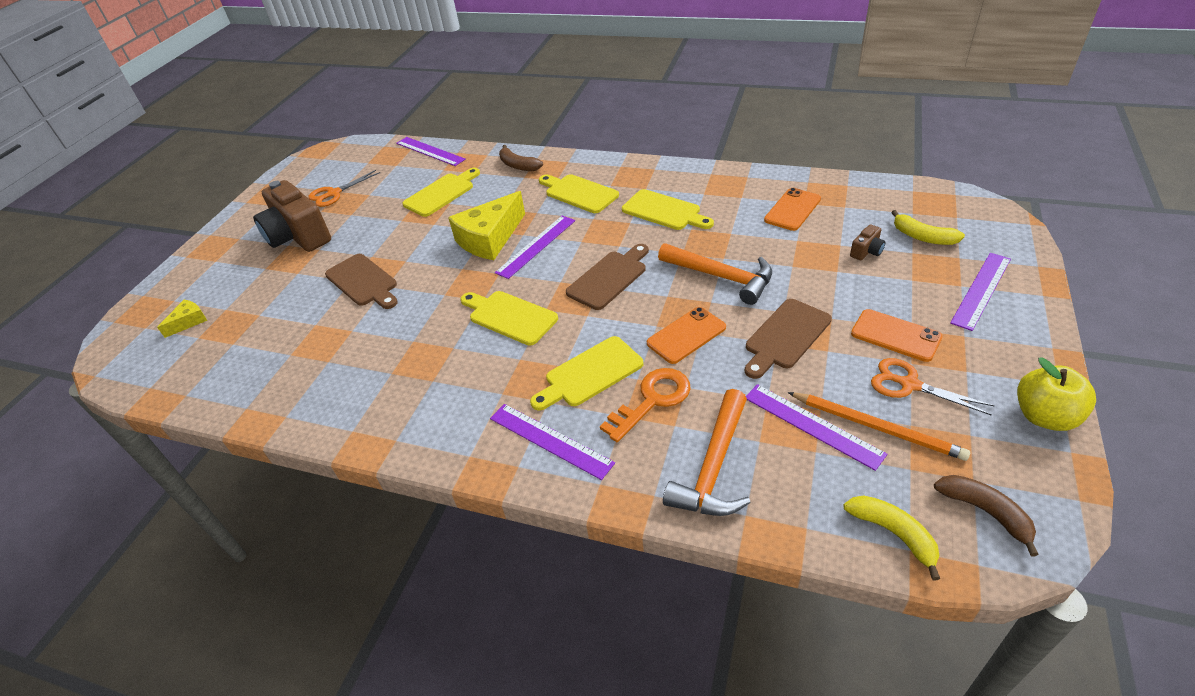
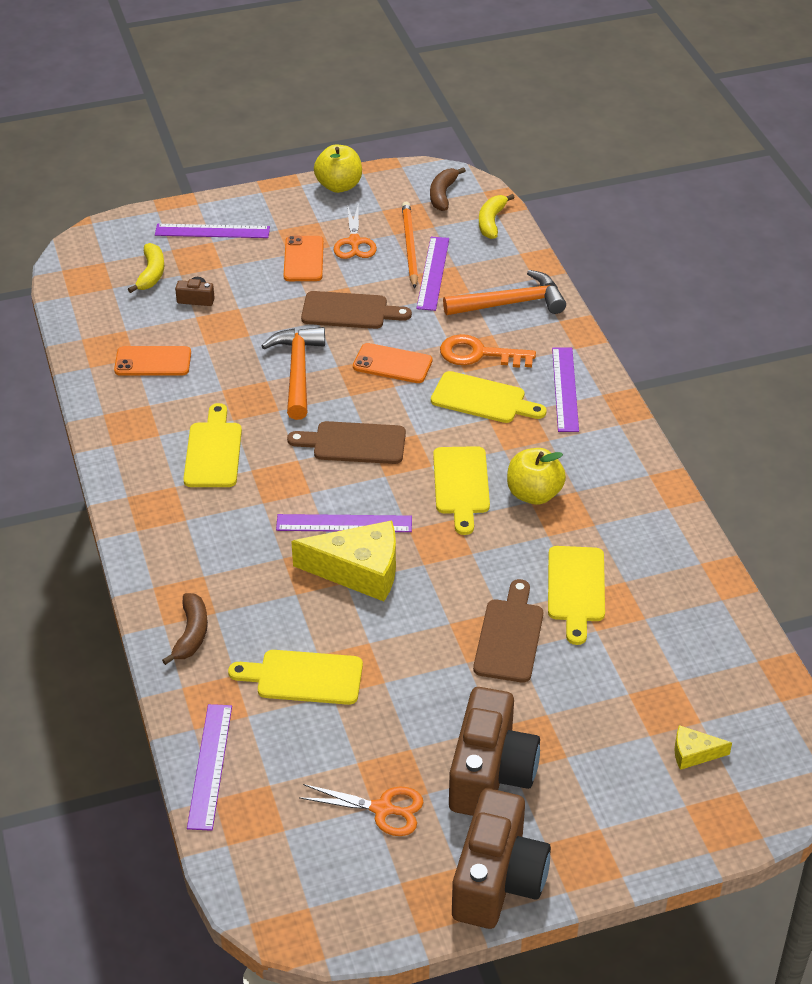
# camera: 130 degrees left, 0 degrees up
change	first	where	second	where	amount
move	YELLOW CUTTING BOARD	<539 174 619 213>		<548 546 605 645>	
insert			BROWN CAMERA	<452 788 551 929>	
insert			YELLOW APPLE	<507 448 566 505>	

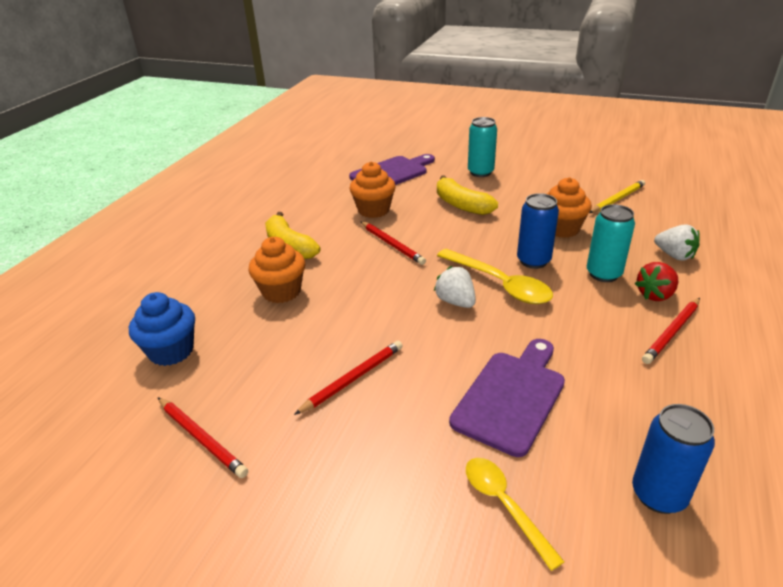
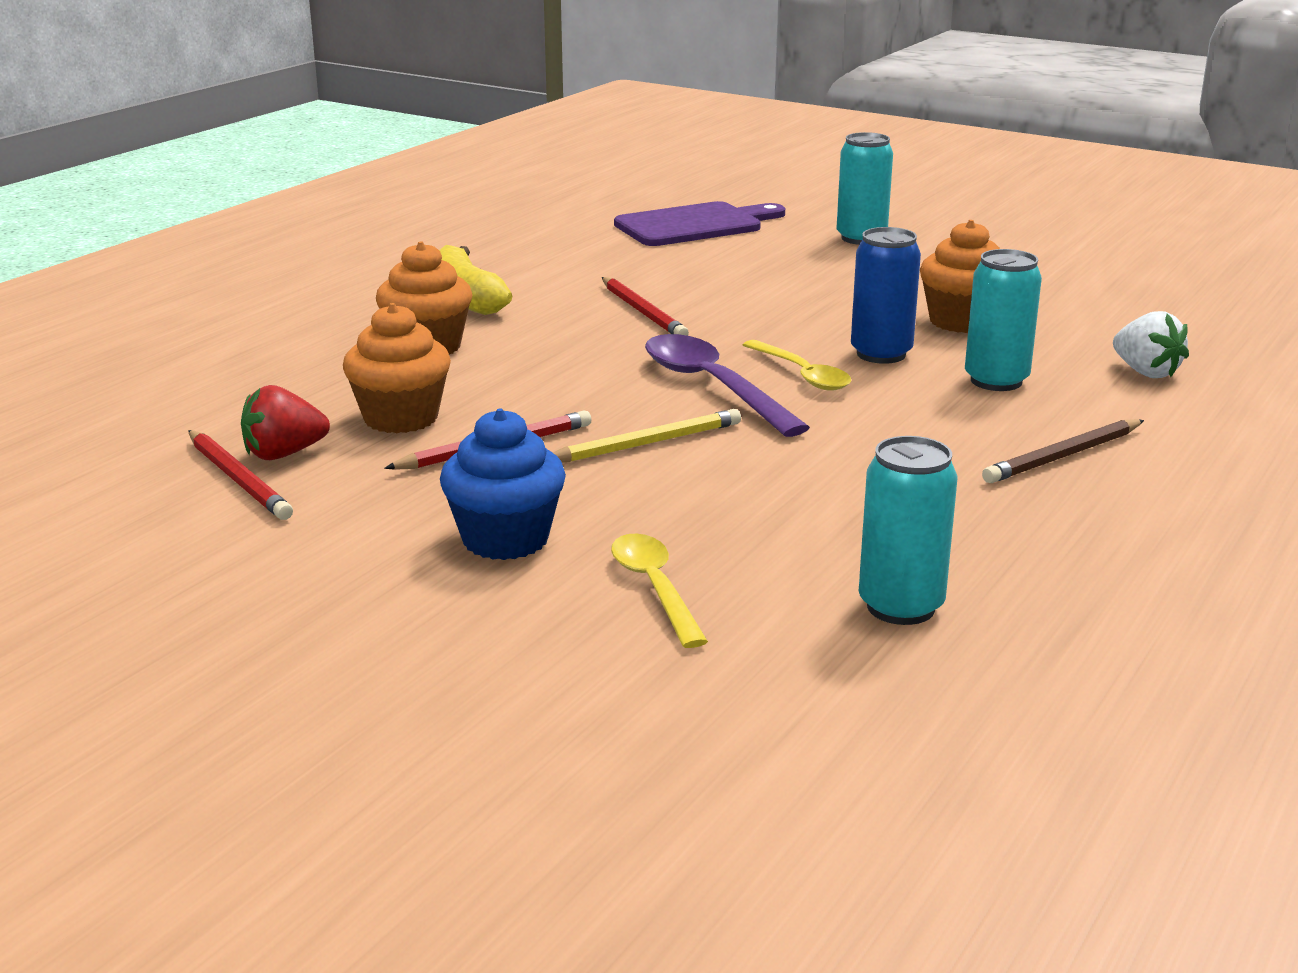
# camera: 10 degrees right, 10 degrees down
change	first	where	second	where	amount
move	BLUE CUPCAKE	<129 292 195 366>		<440 409 566 560>	
move	ORANGE CUPCAKE	<349 161 396 218>		<343 303 451 433>	
replace	WHITE STRAWBERRY	<434 266 476 308>	PURPLE SPOON	<645 334 810 437>	
delete	YELLOW BANANA	<437 175 498 215>			
resize	YELLOW SPOON	<437 249 553 304>		<743 340 851 391>	x0.64
delete	PURPLE CUTTING BOARD	<449 339 565 457>			
move	YELLOW PENCIL	<589 180 645 213>		<553 409 741 462>	
recolor	BLUE CAN	<632 404 715 514>	TURQUOISE CAN	<859 436 957 625>	
move	RED STRAWBERRY	<635 262 678 301>		<241 385 330 460>	
recolor	RED PENCIL	<642 298 700 364>	BROWN PENCIL	<982 419 1144 483>	

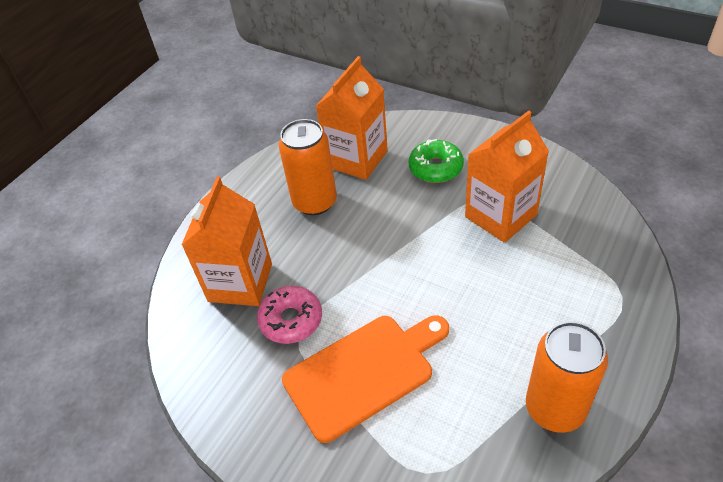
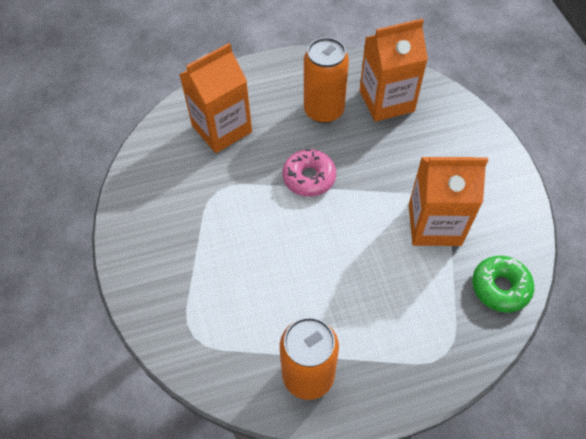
# camera: 40 degrees right, 10 degrees up
change	first	where	second	where	amount
move	PINK DONUT	<257 286 322 344>		<283 149 336 197>	
delete	ORANGE CUTTING BOARD	<282 315 449 443>			
move	GREEN DONUT	<409 139 464 183>		<472 256 534 313>	

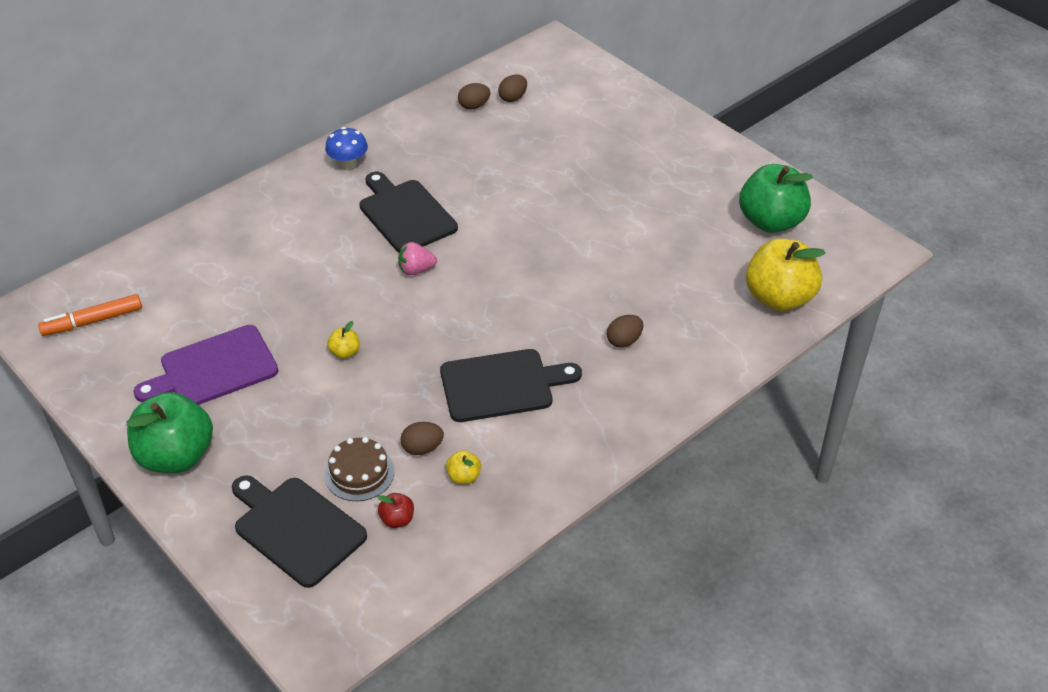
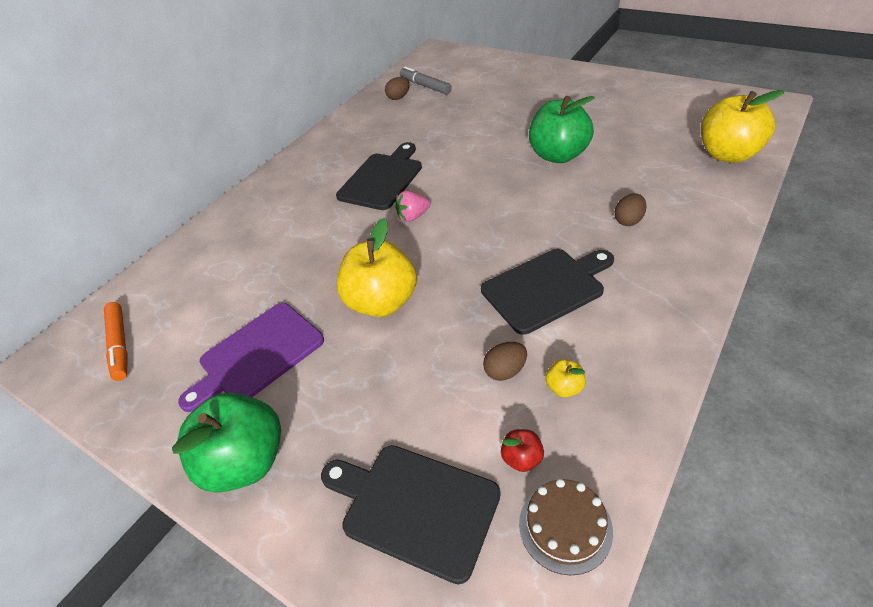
# camera: 10 degrees left, 0 degrees up
change	first	where	second	where	amount
rotate	ORANGE MARKER	<38 294 142 336>		<104 302 128 381>	75 degrees counterclockwise
move	BROWN CAKE	<324 437 395 501>		<519 479 613 575>	
delete	BLUE MUSHROOM	<325 127 368 169>			
resize	YELLOW APPLE	<327 321 360 359>		<336 218 417 317>	x2.38
rotate	BLACK CUTTING BOARD	<359 172 458 253>		<336 142 422 210>	75 degrees clockwise
replace	BROWN EGG	<498 75 527 102>	GREY MARKER	<400 66 452 95>	
move	GREEN APPLE	<739 164 813 233>		<529 96 595 163>	

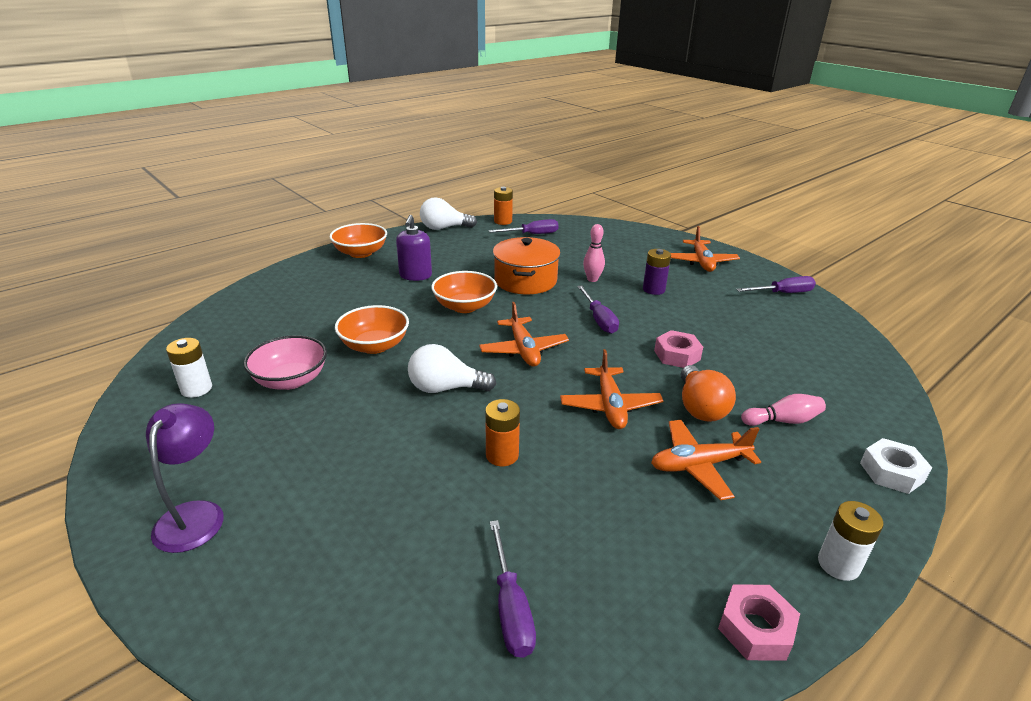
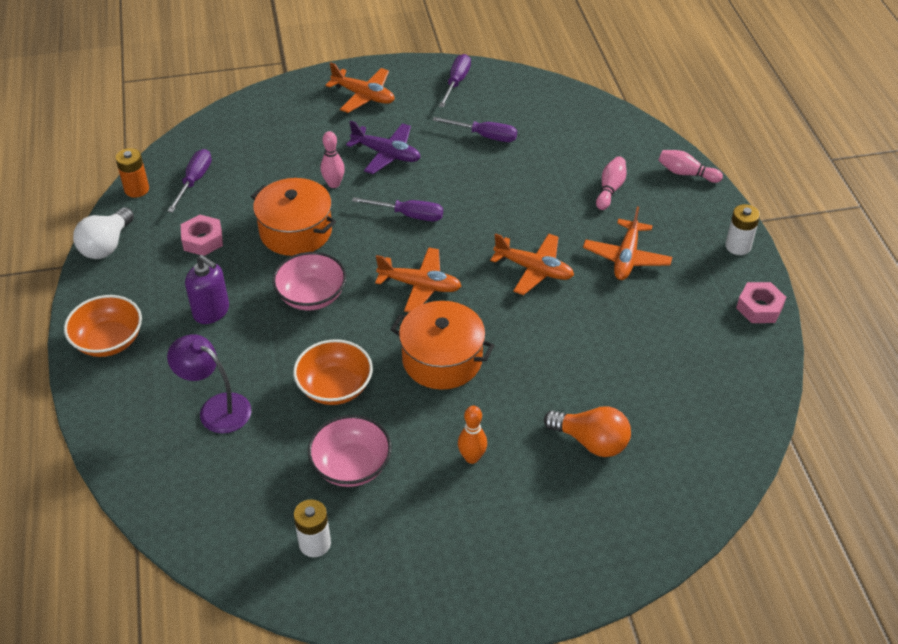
# camera: 60 degrees left, 15 degrees up
change	first	where	second	where	amount
move	PURPLE LAMP	<146 403 224 553>		<167 334 251 434>	
replace	WHITE LIGHT BULB	<408 344 496 393>	ORANGE POT	<390 301 495 390>	
recolor	ORANGE BOWL	<431 271 497 313>	PINK BOWL	<272 252 347 310>	
delete	ORANGE BATTERY	<485 399 520 466>			
move	PURPLE SCREWDRIVER	<490 520 536 658>		<433 117 517 142>	
replace	PURPLE BATTERY	<643 249 671 295>	PURPLE PLANE	<346 120 421 174>	
move	PINK NUT	<654 330 703 368>		<181 215 223 256>	
move	ORANGE LIGHT BULB	<681 365 736 422>		<544 406 631 457>	
replace	WHITE NUT	<860 438 932 494>	PINK BOWLING PIN	<658 150 723 183>	
insert			ORANGE BOWLING PIN	<458 406 487 464>	

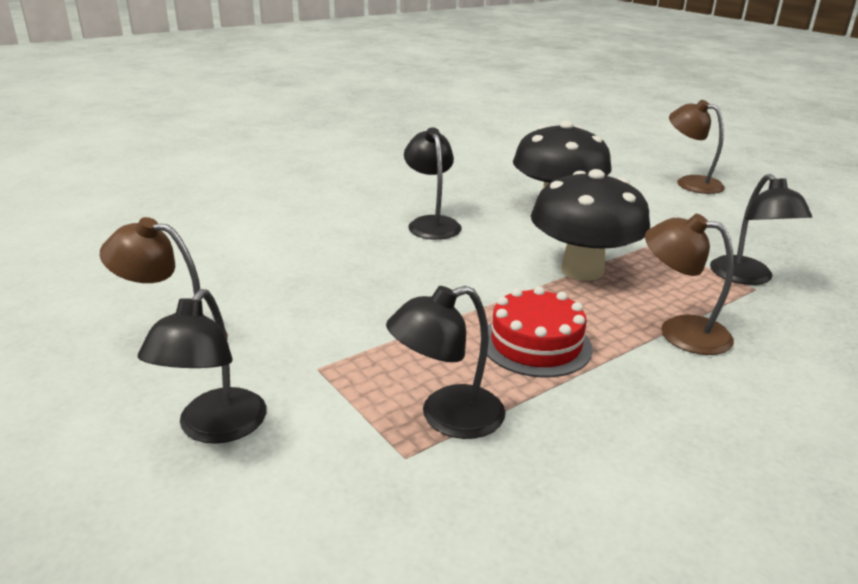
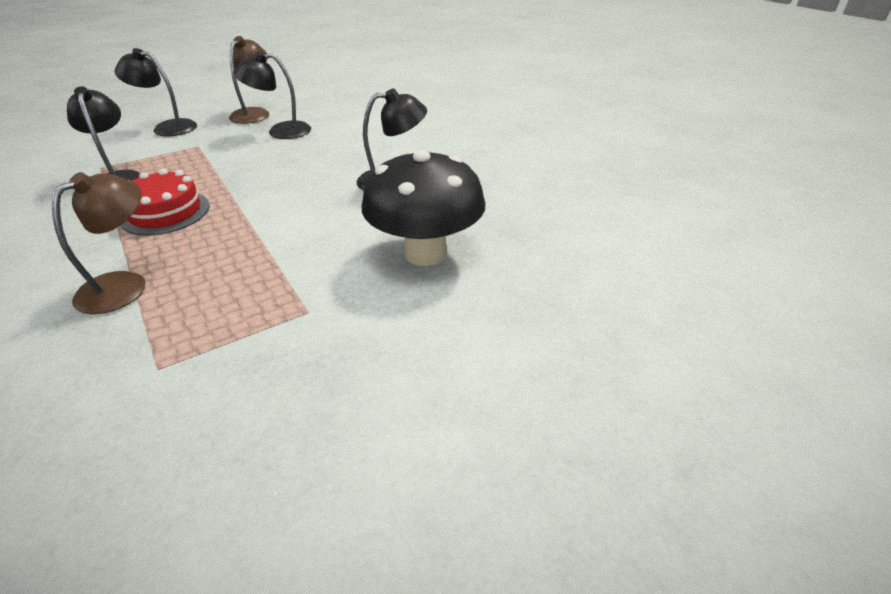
# camera: 95 degrees right, 10 degrees up
change	first	where	second	where	amount
delete	BLACK MUSHROOM	<531 169 650 281>			
delete	BROWN LAMP	<669 100 725 194>			
move	BLACK LAMP	<710 174 812 285>		<233 51 311 139>	

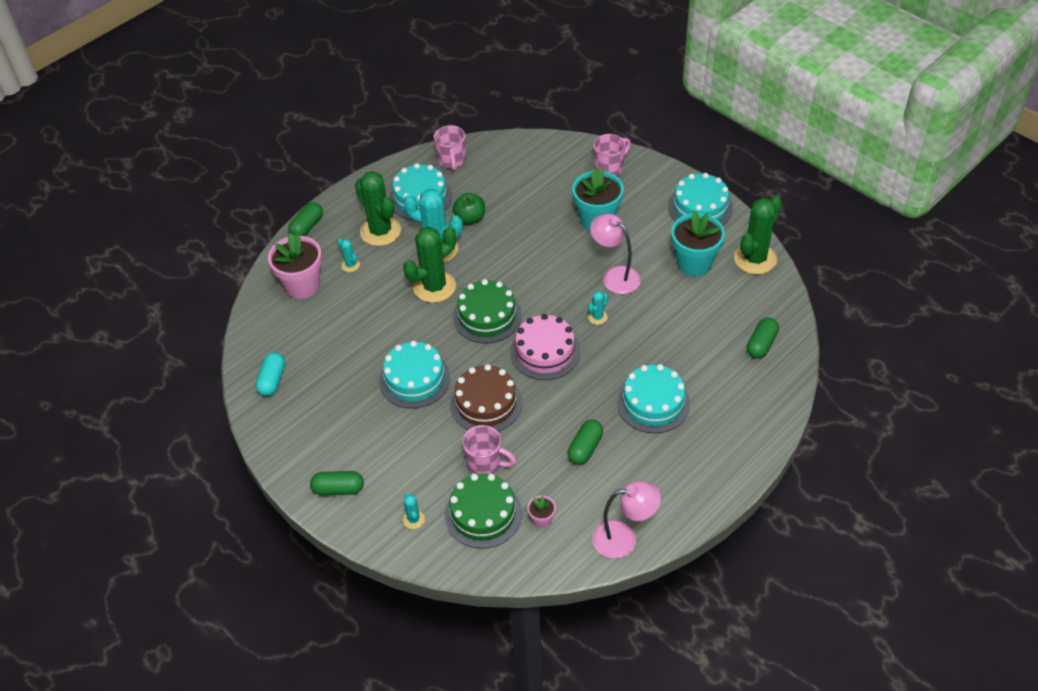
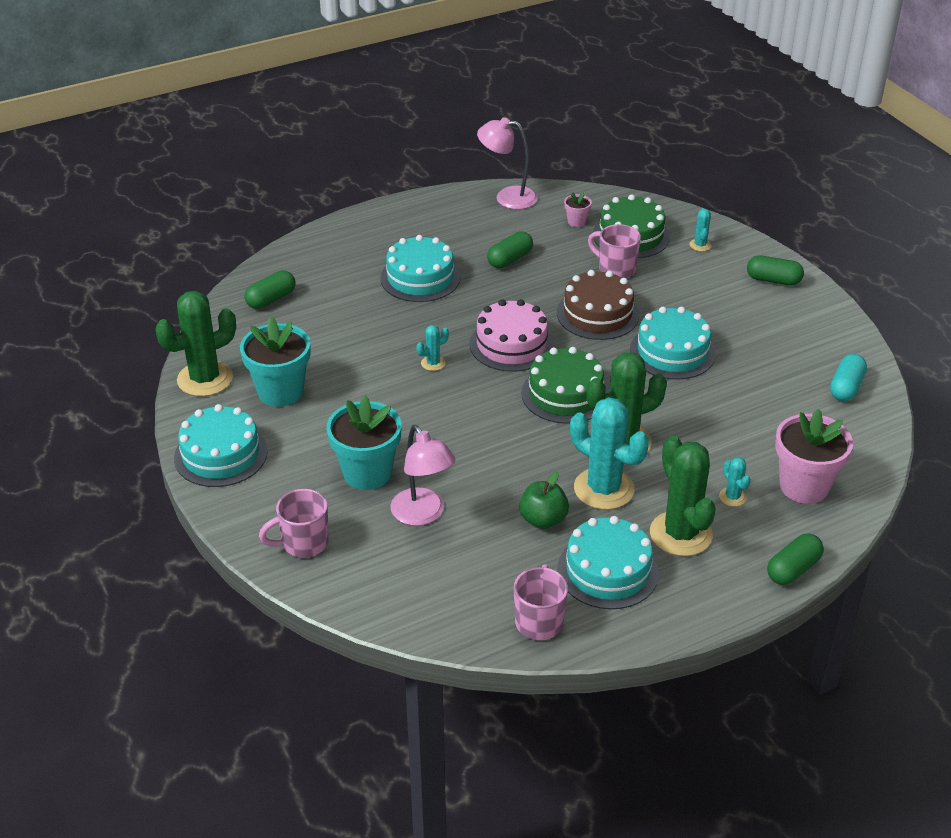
# camera: 165 degrees left, 10 degrees down
change	first	where	second	where	amount
move	PINK LAMP	<590 213 641 294>		<390 425 456 526>	

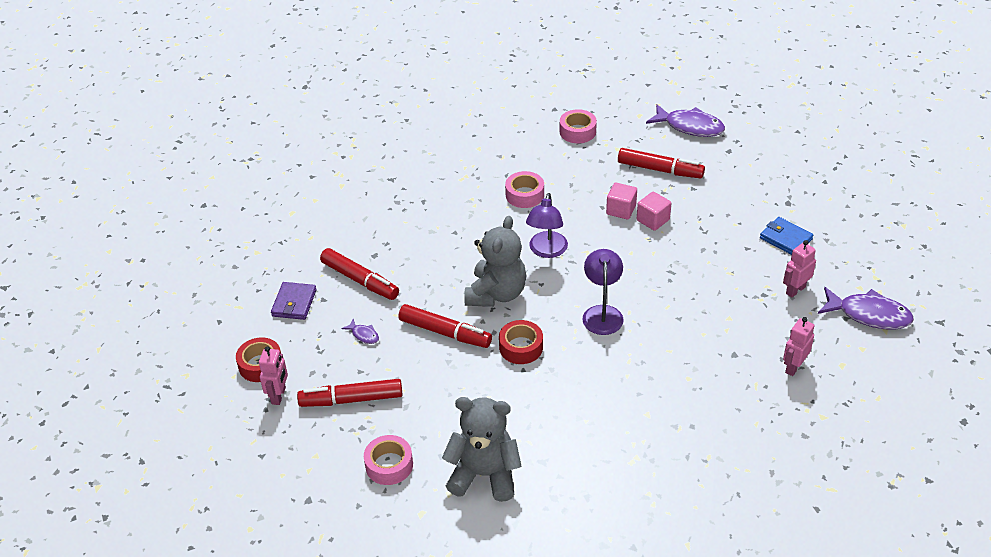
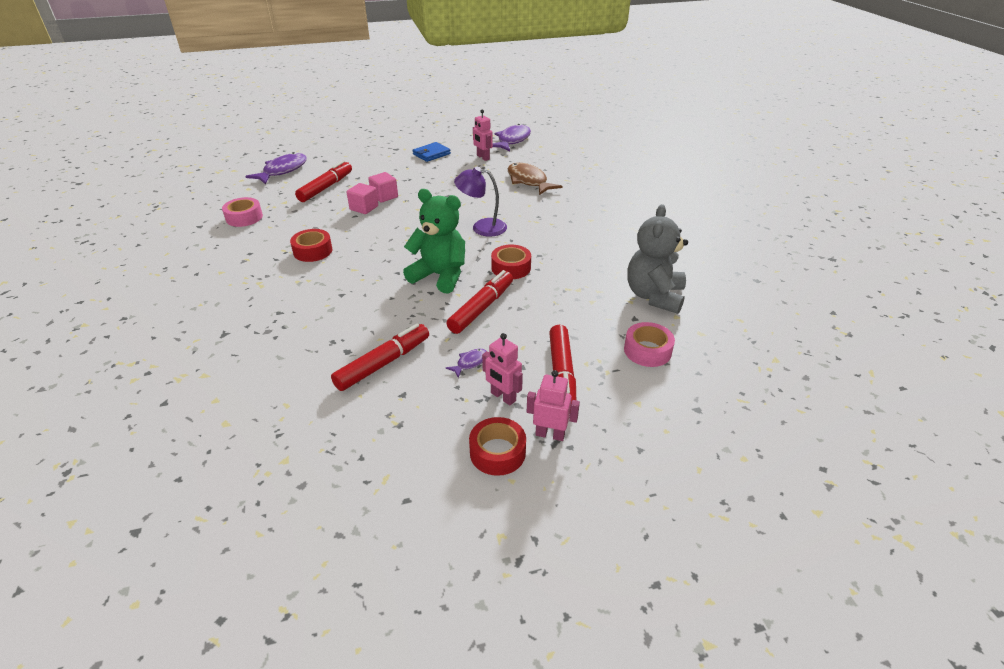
# camera: 85 degrees left, 5 degrees down
change	first	where	second	where	amount
delete	PURPLE WALLET	<271 282 316 320>			
recolor	GREY TEDDY BEAR	<464 216 526 307>	GREEN TEDDY BEAR	<403 189 465 294>	
recolor	PINK TAPE	<505 171 544 208>	RED TAPE	<290 229 332 262>	
delete	PURPLE LAMP	<526 193 568 258>			
move	PINK ROBOT	<783 317 814 376>		<482 333 523 405>	
insert			BROWN FISH	<508 163 563 195>	

